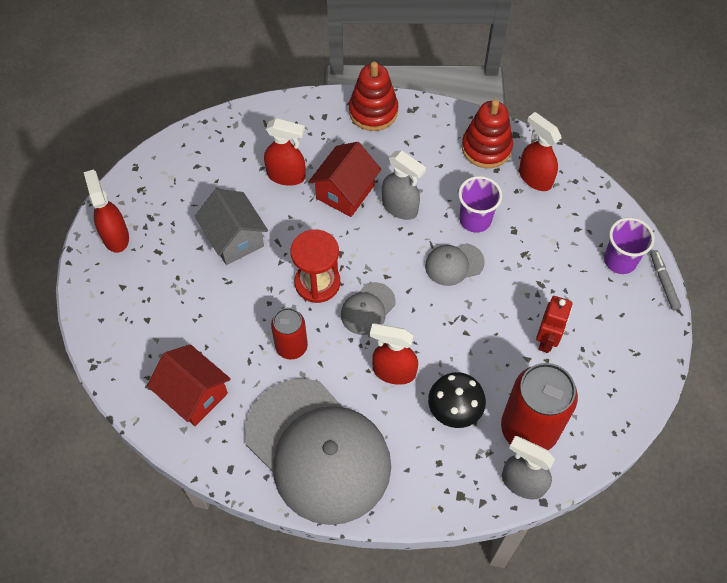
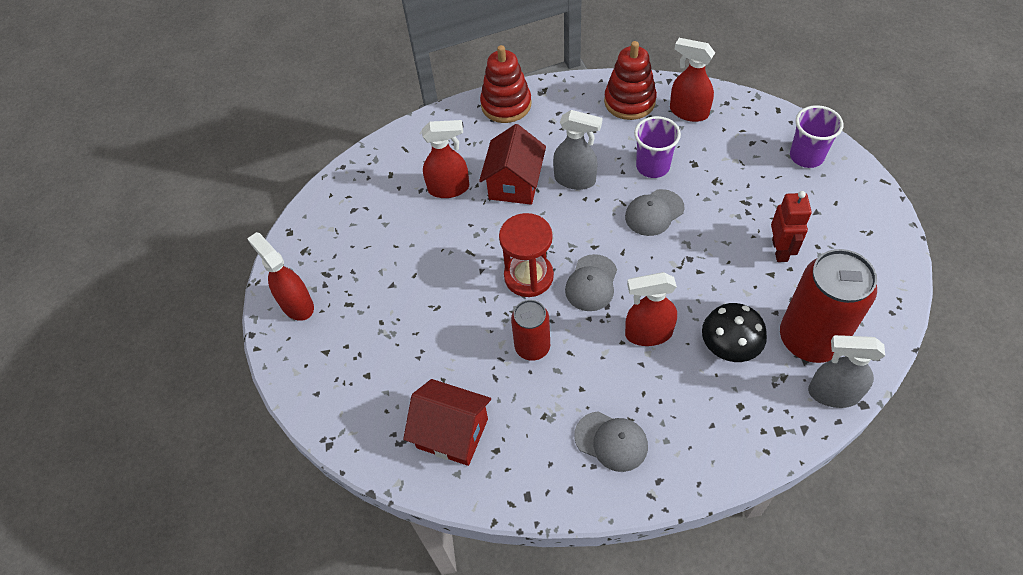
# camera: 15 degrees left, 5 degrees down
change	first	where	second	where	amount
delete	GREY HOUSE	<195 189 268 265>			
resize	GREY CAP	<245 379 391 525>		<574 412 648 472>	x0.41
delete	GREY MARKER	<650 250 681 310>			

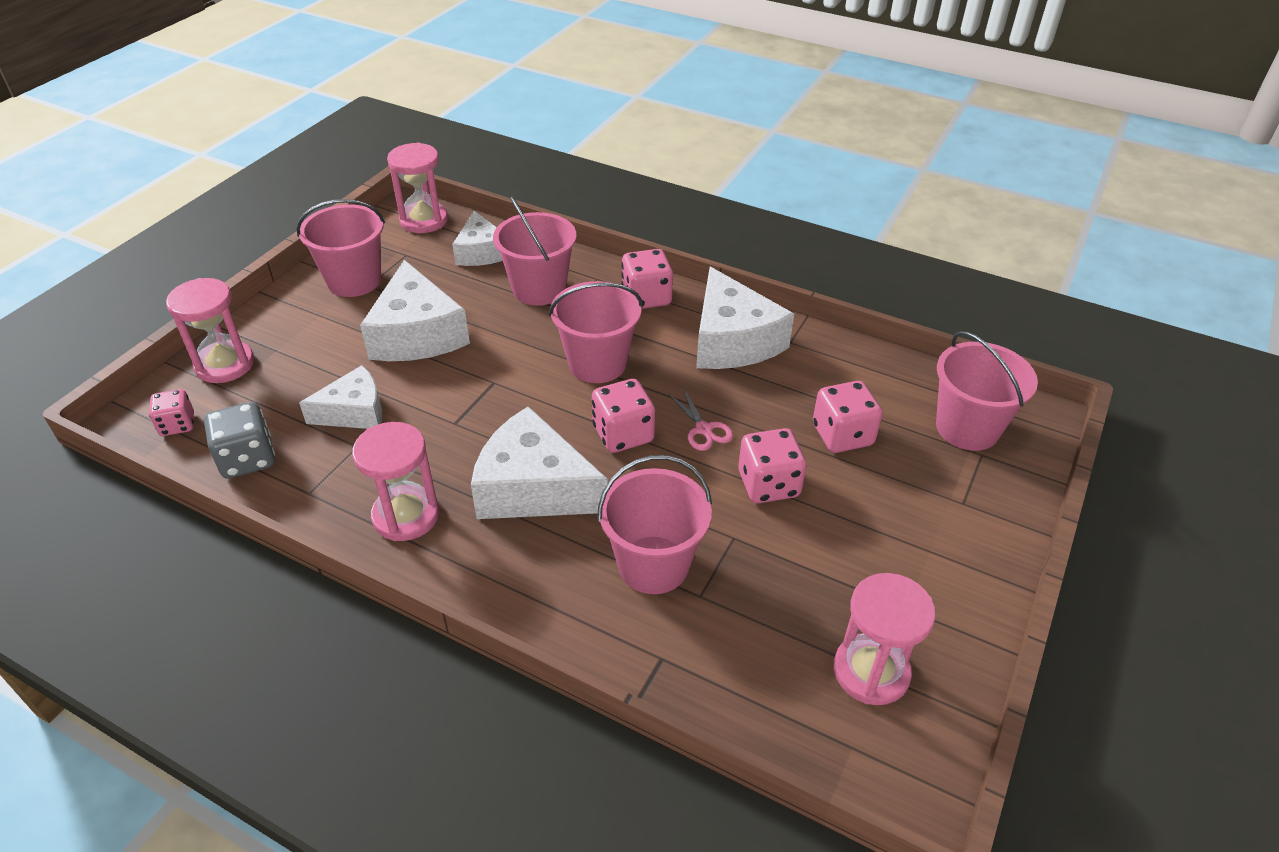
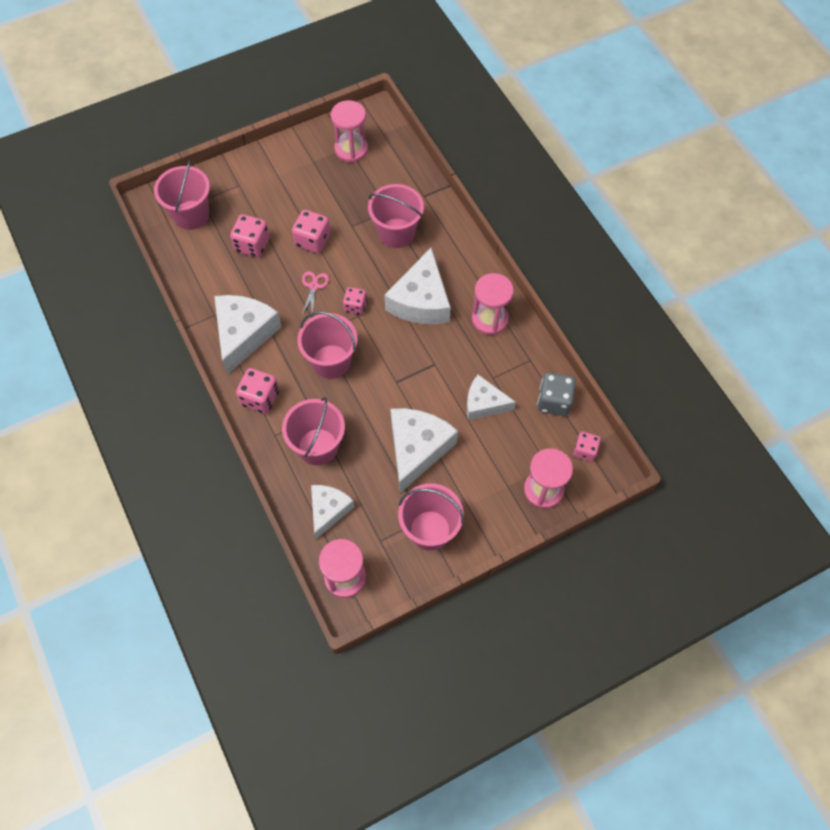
# camera: 145 degrees left, 20 degrees up
change	first	where	second	where	amount
rotate	WHITE CHEESE	<471 406 608 519>		<384 248 451 324>	45 degrees clockwise
resize	PINK DICE	<592 379 655 453>		<343 287 367 315>	x0.66

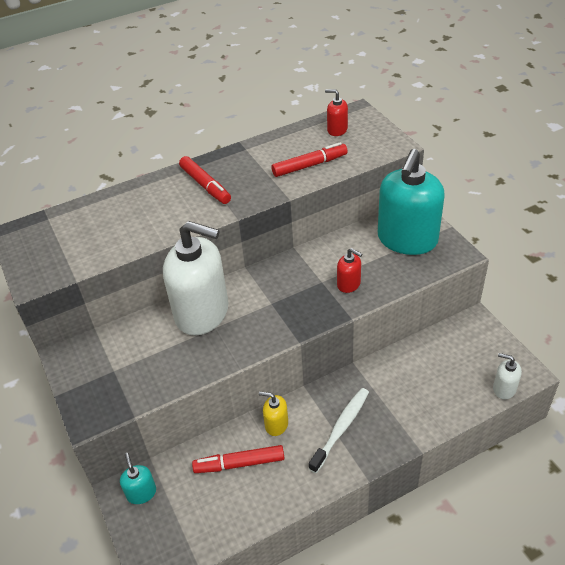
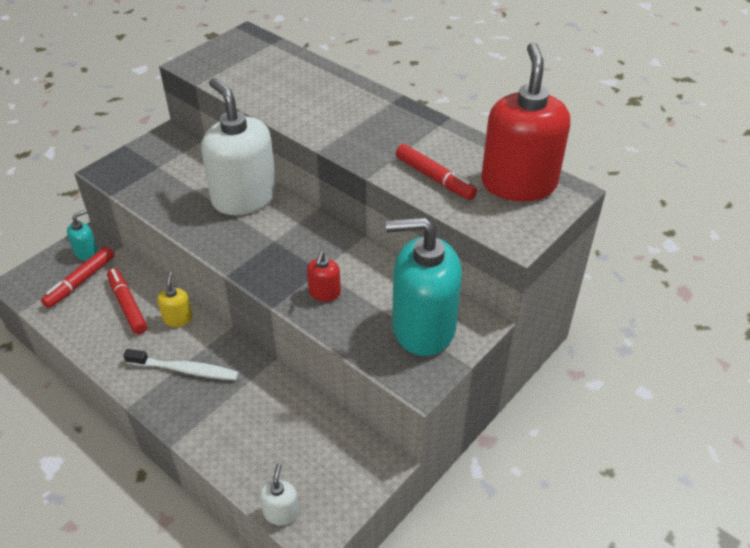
# camera: 65 degrees right, 0 degrees up
change	first	where	second	where	amount
rotate	WHITE SOAP DISPENSER	<163 221 228 336>		<201 78 277 215>	150 degrees clockwise
move	RED MARKER	<179 156 231 204>		<41 246 115 308>	
resize	RED SOAP DISPENSER	<325 89 348 136>		<481 42 570 201>	x2.35

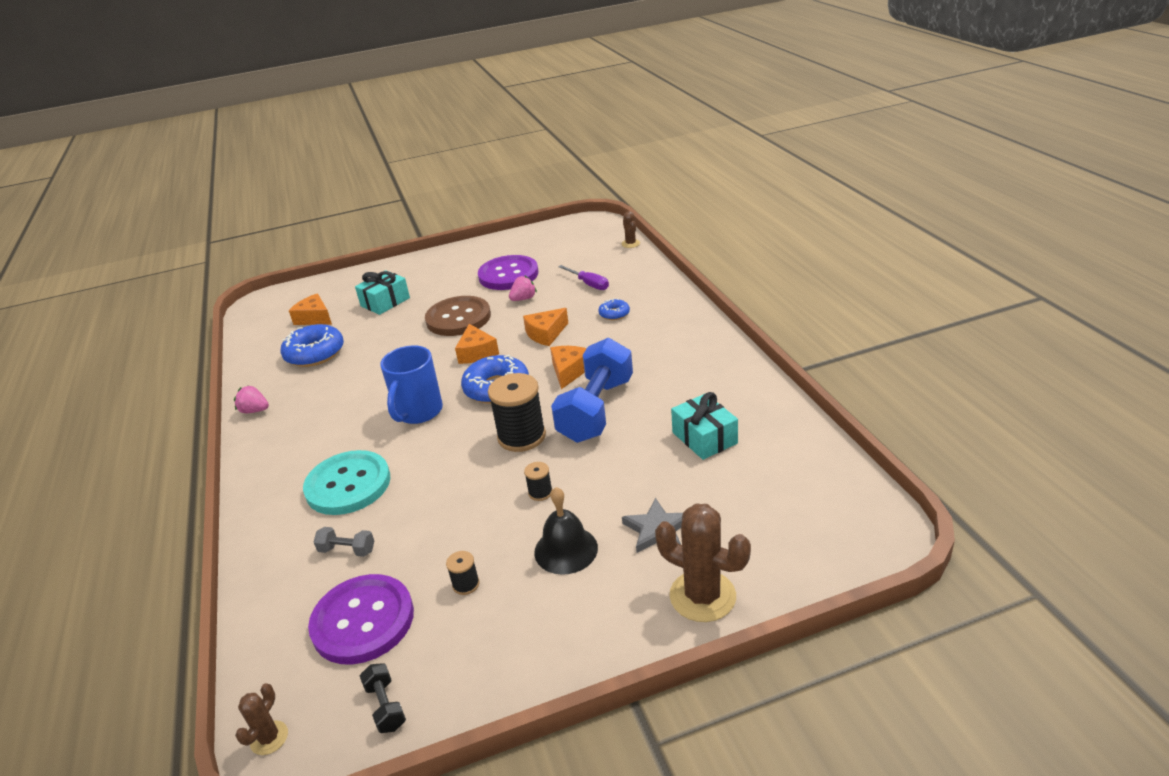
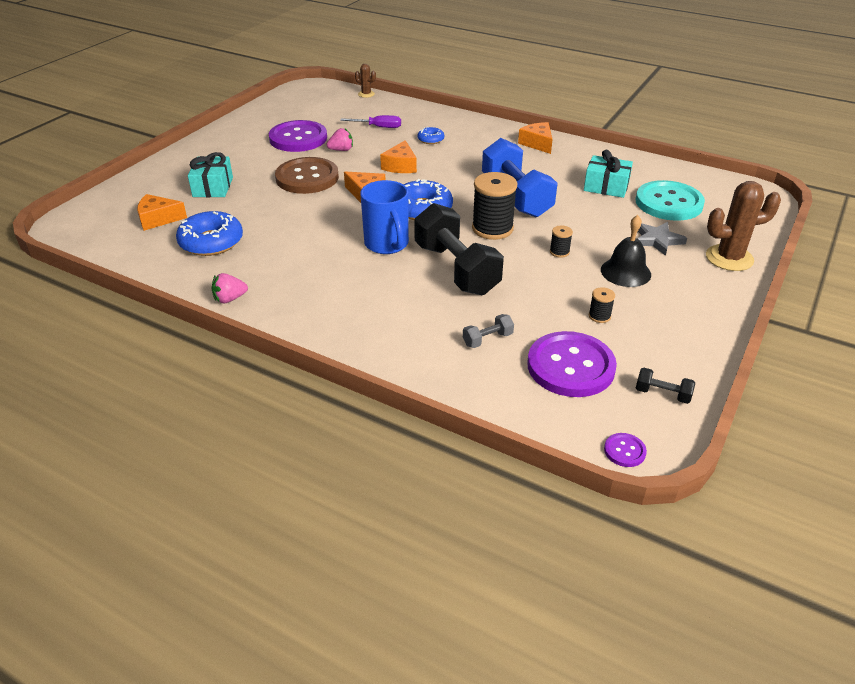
# camera: 45 degrees left, 5 degrees up
change	first	where	second	where	amount
replace	BROWN CACTUS	<235 683 288 755>	PURPLE BUTTON	<604 433 647 467>	
move	TURQUOISE BUTTON	<303 450 390 515>		<636 180 705 221>	
rotate	PINK STRAWBERRY	<509 275 537 301>		<327 128 353 151>	60 degrees clockwise
move	ORANGE CHEESE	<550 346 587 389>		<518 122 553 154>	
insert			BLACK DUMBBELL	<414 203 504 295>	

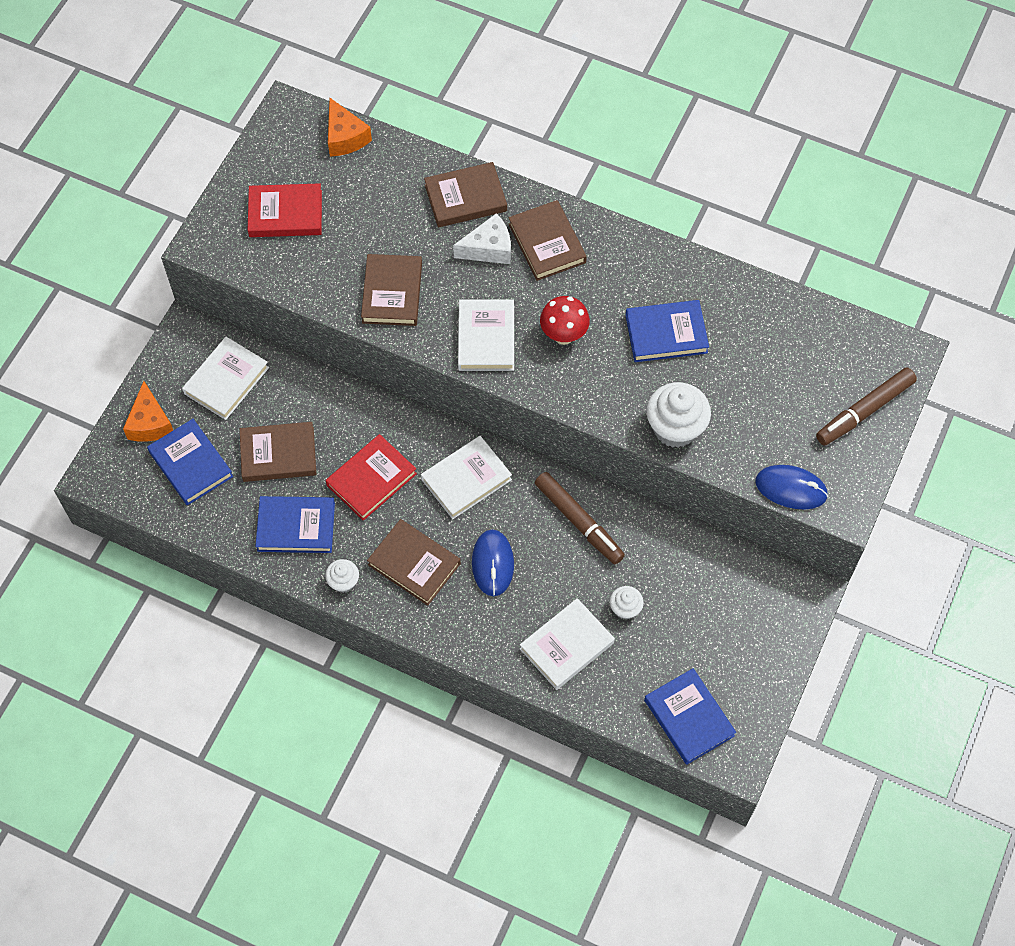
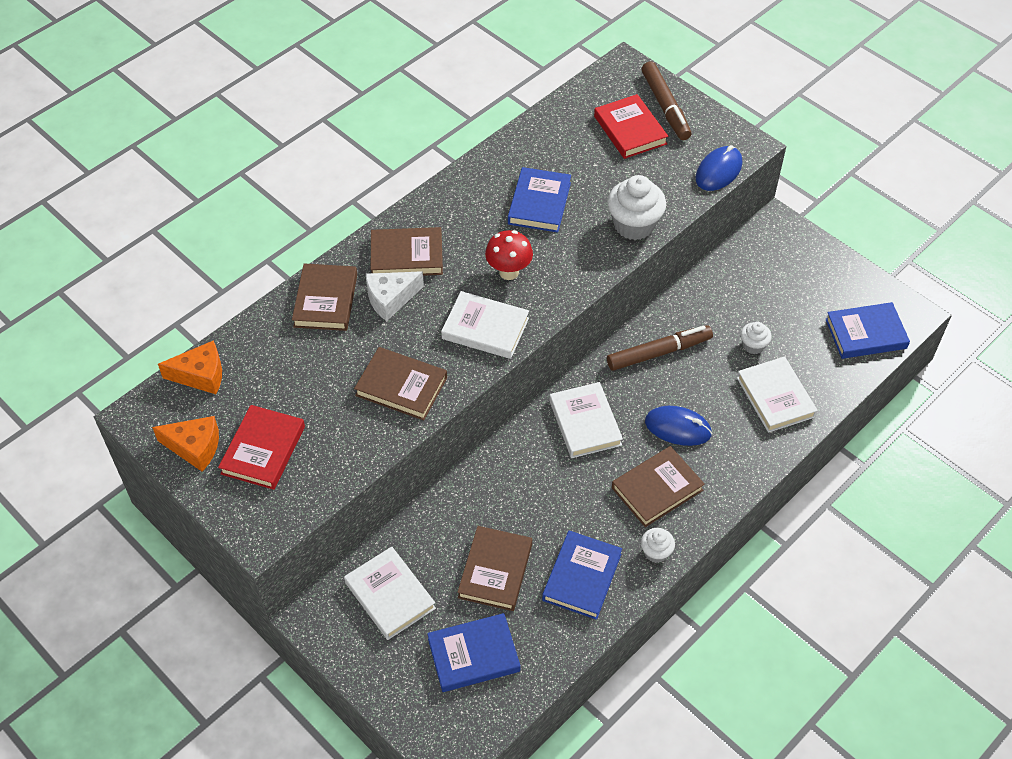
# camera: 70 degrees left, 10 degrees down
change	first	where	second	where	amount
move	ORANGE CHEESE	<123 381 173 442>		<152 416 219 472>	
move	RED BOOK	<326 434 417 521>		<594 94 668 159>	
rotate	WHITE CHEESE	<453 213 511 264>		<366 271 424 321>	120 degrees counterclockwise

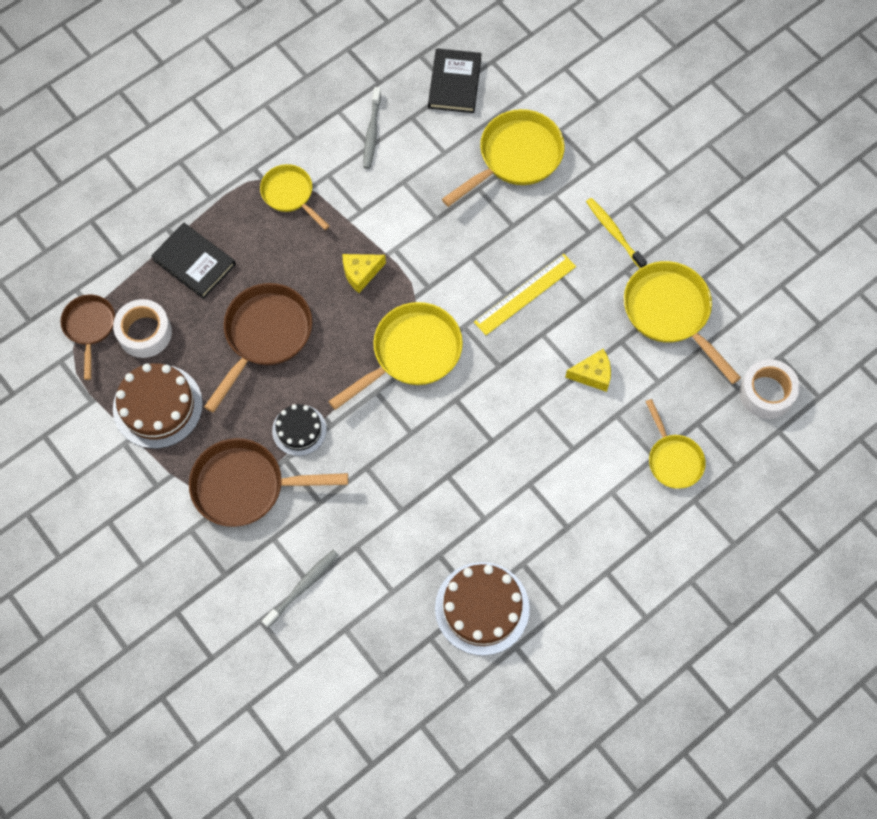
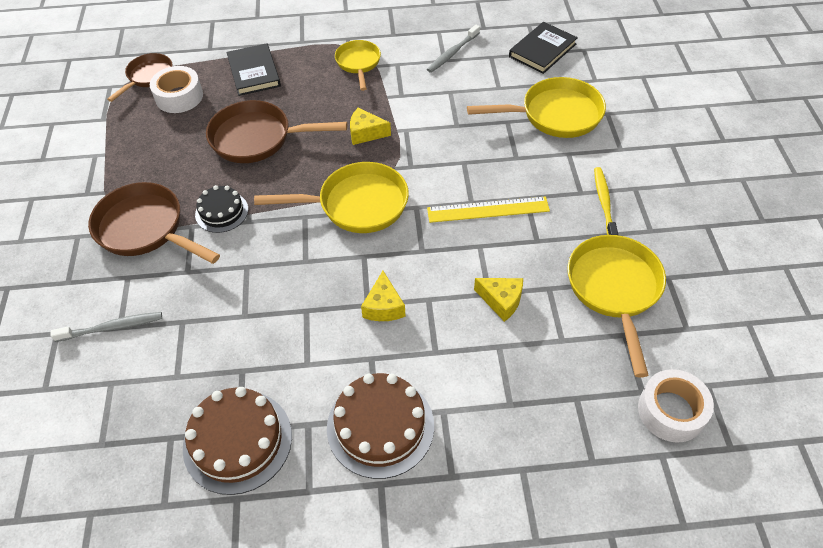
# camera: 35 degrees right, 15 degrees down
change	first	where	second	where	amount
move	BROWN CAKE	<113 363 203 449>		<327 373 434 479>	
rotate	BROWN PAN	<204 283 312 413>		<206 100 347 163>	150 degrees counterclockwise
delete	YELLOW PAN	<646 399 706 489>			
insert			YELLOW CHEESE	<361 271 406 321>	

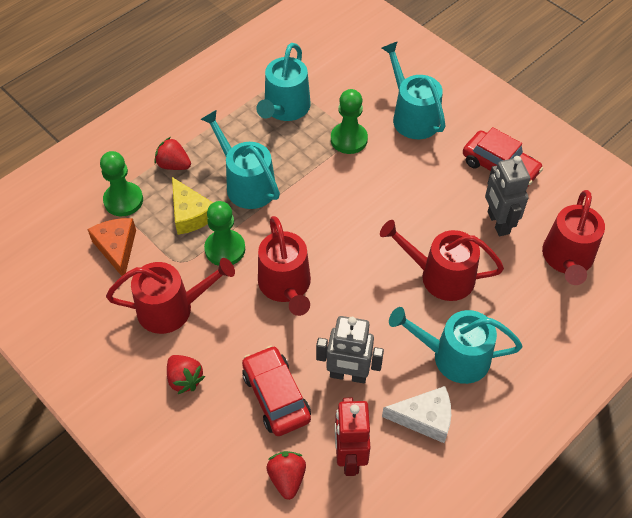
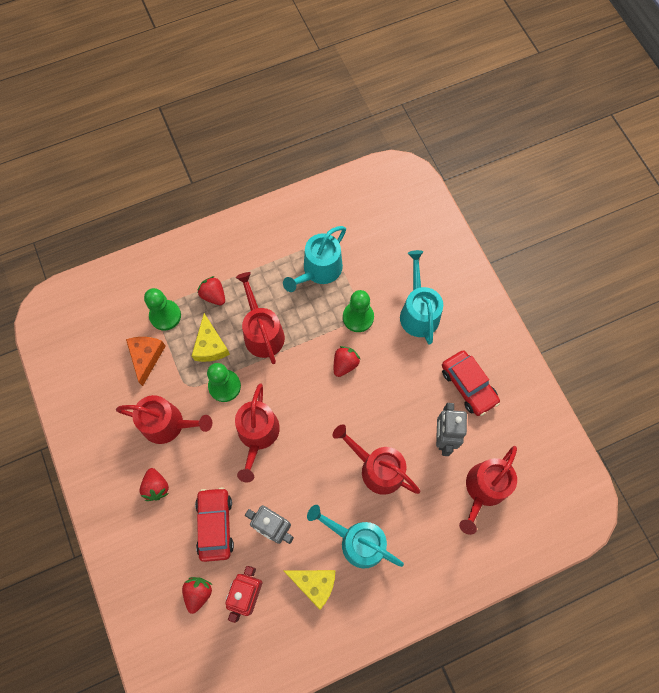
# camera: 20 degrees right, 15 degrees up
change	first	where	second	where	amount
recolor	TURQUOISE WATERING CAN	<201 110 280 209>	RED WATERING CAN	<236 272 285 364>	
recolor	WHITE CHEESE	<382 386 451 443>	YELLOW CHEESE	<284 570 335 610>	
insert			RED STRAWBERRY	<334 346 361 377>	

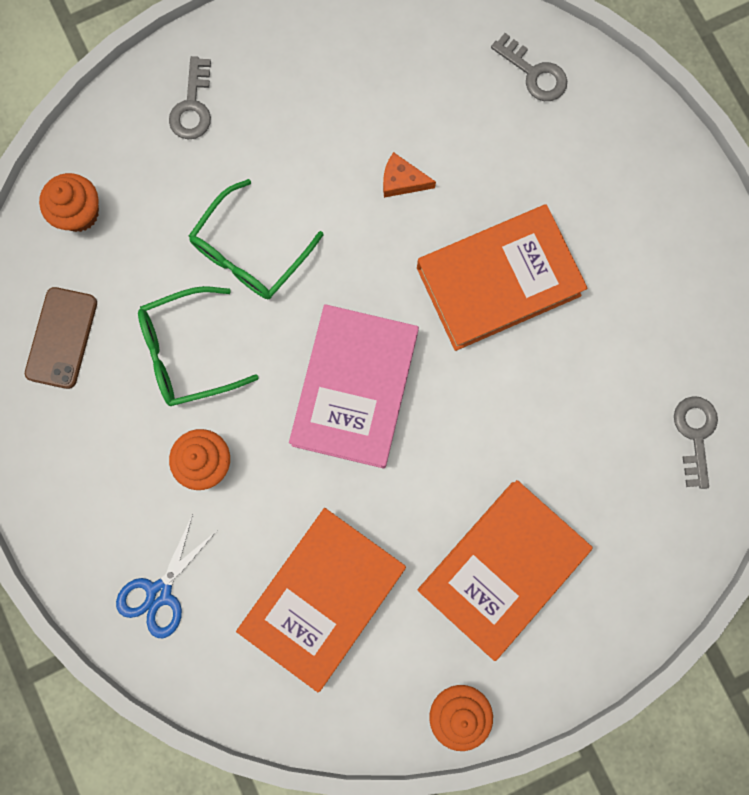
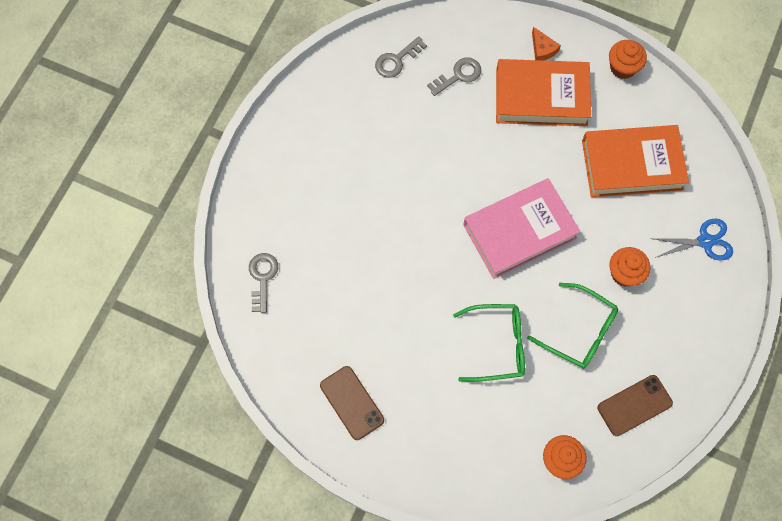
# camera: 130 degrees left, 10 degrees down
change	first	where	second	where	amount
move	GREY KEY	<169 56 211 140>		<427 57 481 96>	
move	ORANGE CHEESE	<383 152 436 198>		<532 27 561 61>	
delete	ORANGE BOOK	<417 204 588 351>			
insert			BROWN PHONE	<320 366 384 440>	

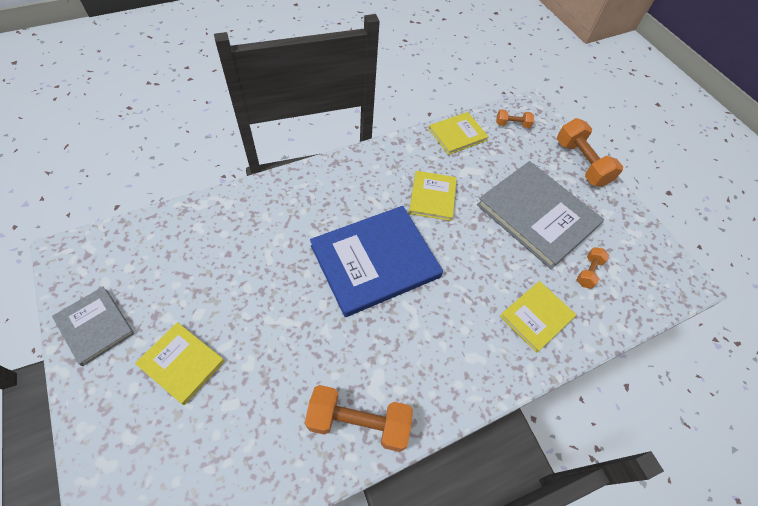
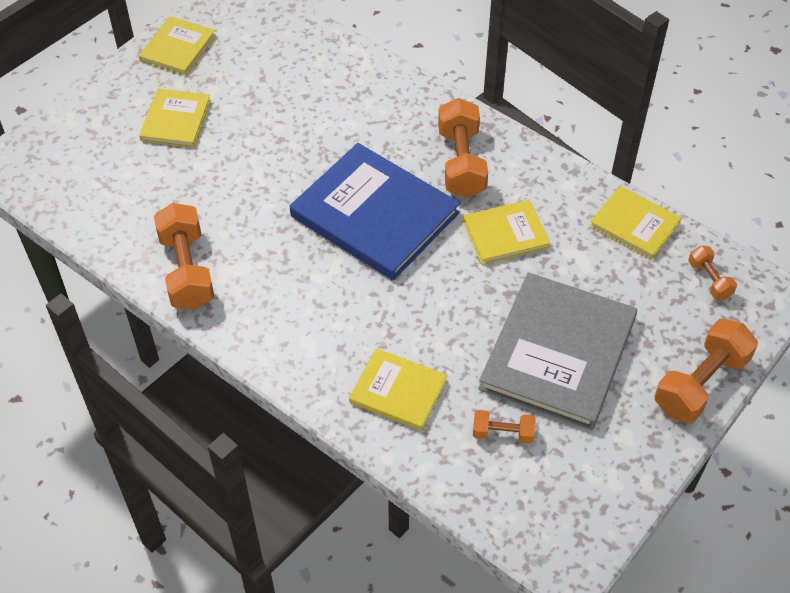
# camera: 70 degrees right, 5 degrees down
change	first	where	second	where	amount
recolor	GREY BOOK	<52 286 134 366>	YELLOW BOOK	<139 16 216 76>	
insert			ORANGE DUMBBELL	<438 98 488 198>	

